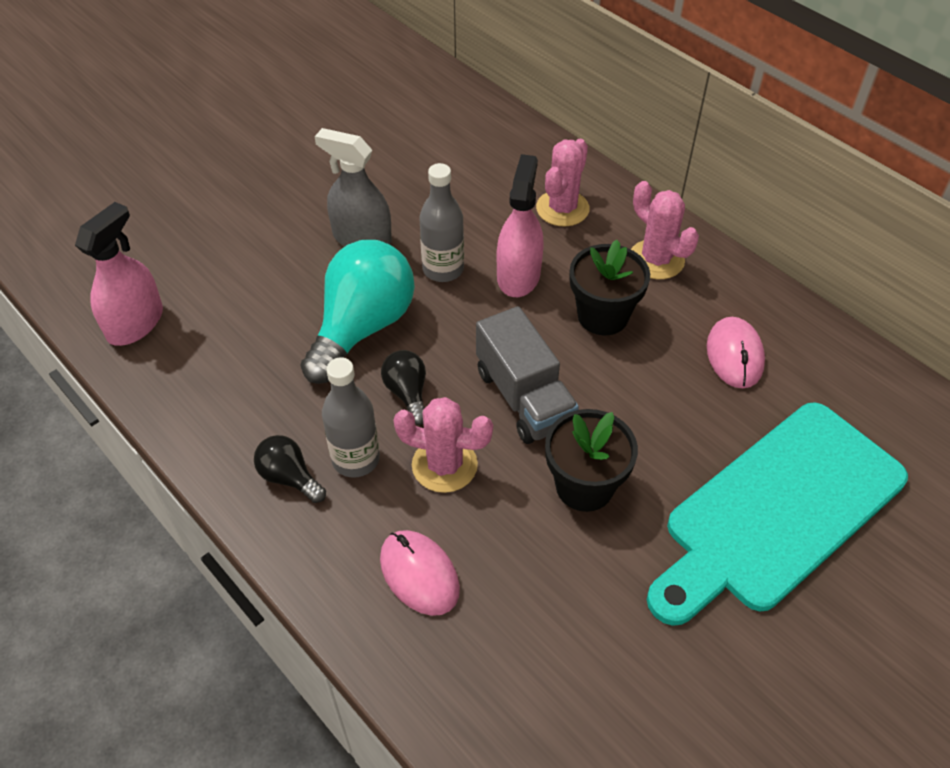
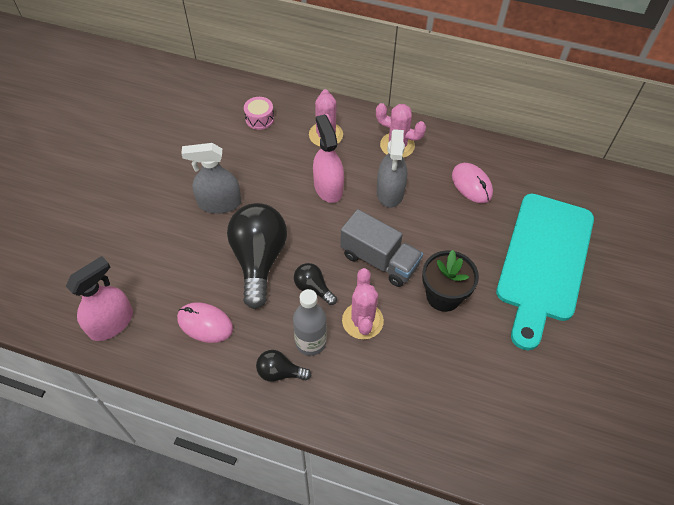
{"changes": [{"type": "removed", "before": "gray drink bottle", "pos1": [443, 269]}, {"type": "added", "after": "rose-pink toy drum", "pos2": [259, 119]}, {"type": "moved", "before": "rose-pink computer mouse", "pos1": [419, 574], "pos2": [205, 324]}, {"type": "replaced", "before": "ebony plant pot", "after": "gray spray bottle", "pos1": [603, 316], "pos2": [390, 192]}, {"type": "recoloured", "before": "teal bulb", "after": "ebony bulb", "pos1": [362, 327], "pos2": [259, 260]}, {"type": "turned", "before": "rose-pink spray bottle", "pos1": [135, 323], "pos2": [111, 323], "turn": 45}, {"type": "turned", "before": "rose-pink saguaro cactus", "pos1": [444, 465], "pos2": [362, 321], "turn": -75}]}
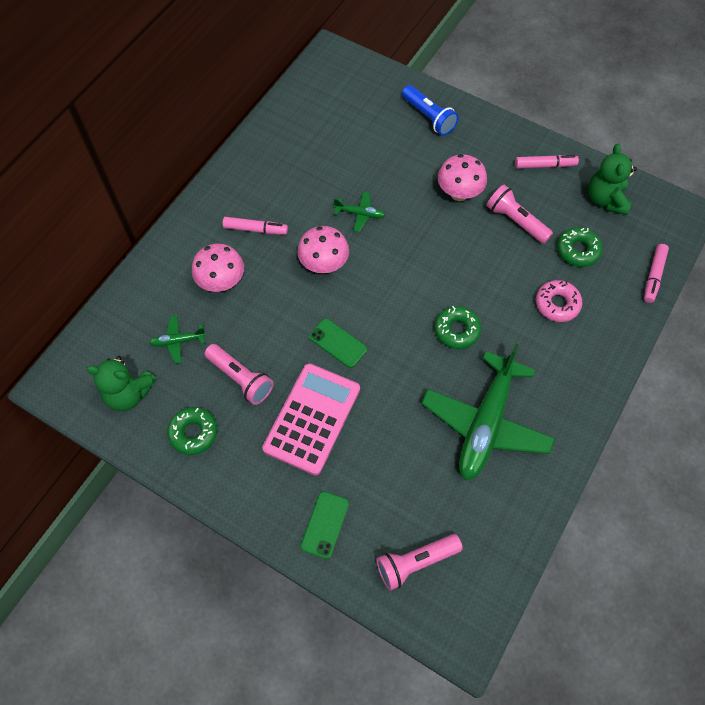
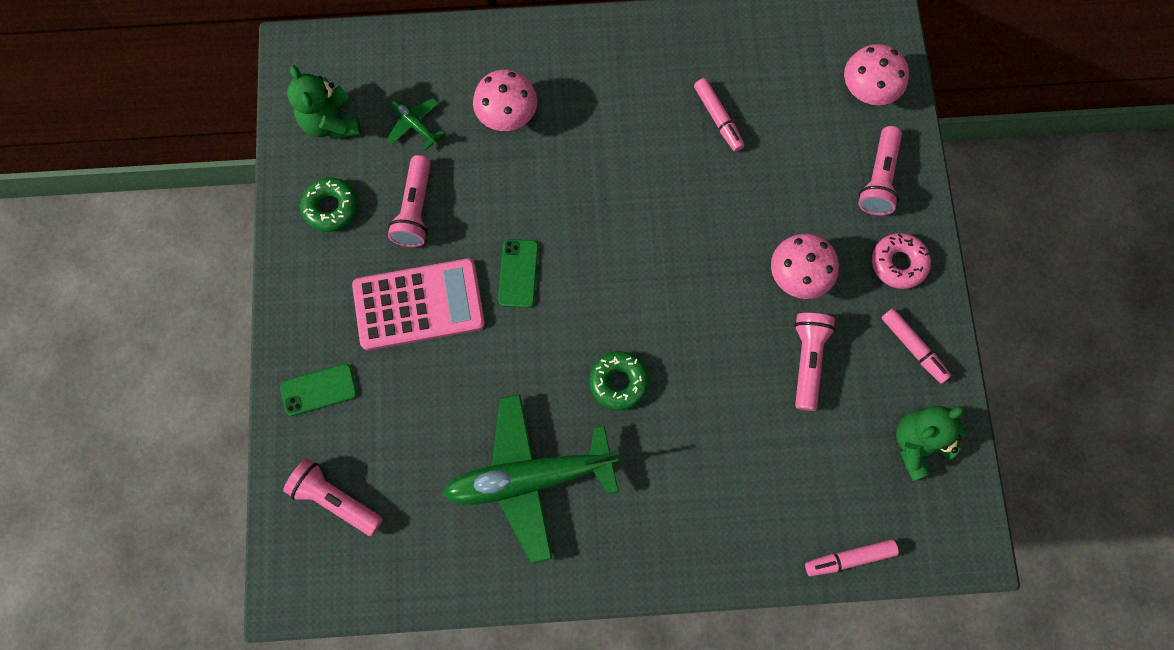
{"changes": [{"type": "removed", "before": "leaf-green plane", "pos1": [360, 214]}, {"type": "removed", "before": "leaf-green doughnut", "pos1": [577, 250]}, {"type": "moved", "before": "rose-pink marker", "pos1": [255, 229], "pos2": [718, 118]}, {"type": "moved", "before": "rose-pink mushroom", "pos1": [324, 265], "pos2": [867, 92]}, {"type": "moved", "before": "rose-pink doughnut", "pos1": [557, 304], "pos2": [898, 263]}, {"type": "recoloured", "before": "royal blue flashlight", "after": "rose-pink flashlight", "pos1": [429, 117], "pos2": [879, 179]}]}
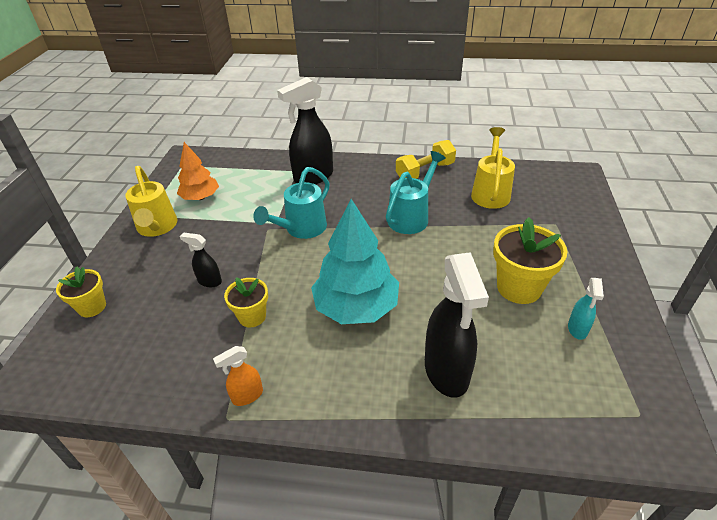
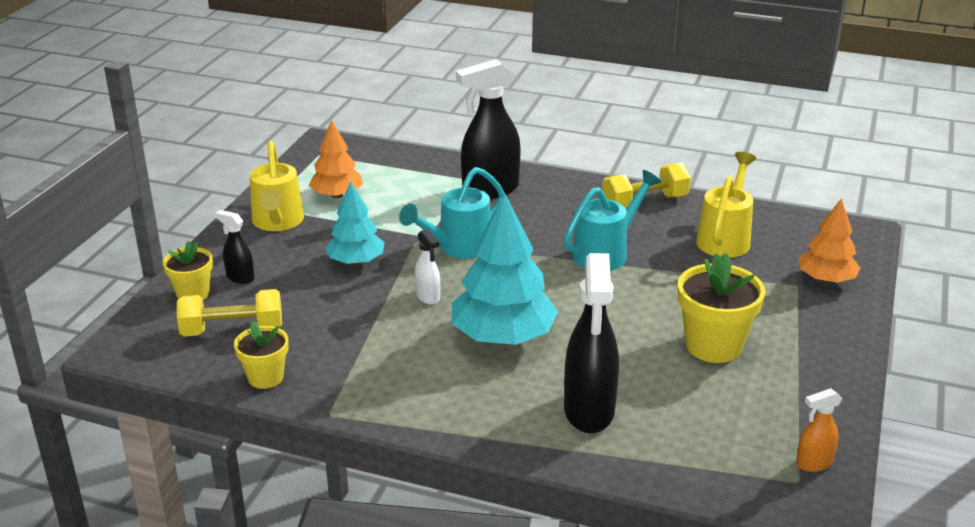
{"changes": [{"type": "removed", "before": "teal spray bottle", "pos1": [577, 329]}, {"type": "added", "after": "golden dumbbell", "pos2": [232, 330]}, {"type": "added", "after": "teal toy tree", "pos2": [356, 261]}, {"type": "added", "after": "snow-white spray bottle", "pos2": [428, 297]}, {"type": "added", "after": "orange-coloured toy tree", "pos2": [826, 279]}, {"type": "moved", "before": "ebony spray bottle", "pos1": [209, 281], "pos2": [240, 277]}, {"type": "moved", "before": "orange-coloured spray bottle", "pos1": [247, 396], "pos2": [813, 463]}, {"type": "moved", "before": "golden plant pot", "pos1": [252, 316], "pos2": [265, 377]}]}
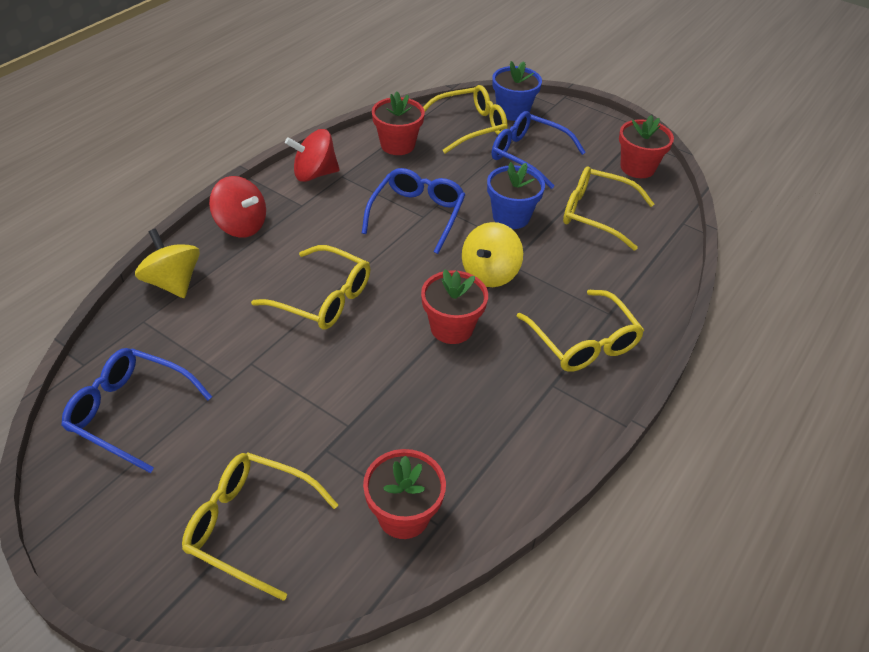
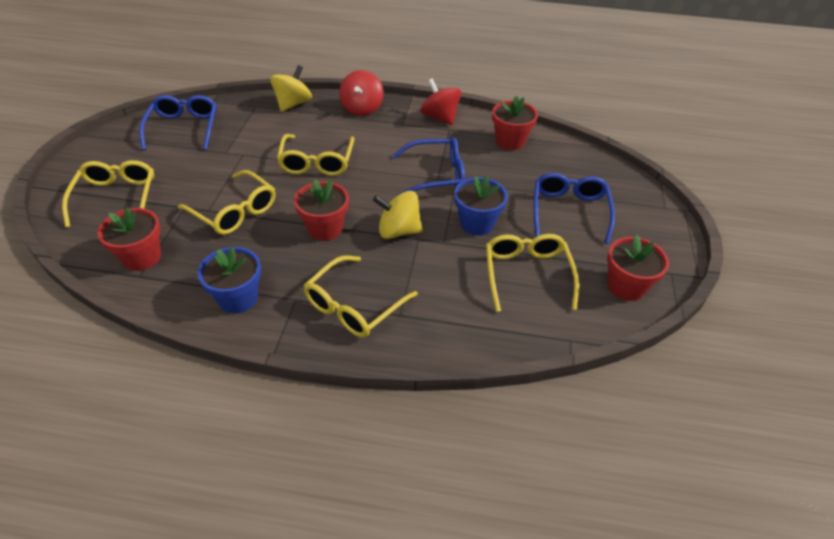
{"changes": [{"type": "moved", "before": "golden eyeglasses", "pos1": [469, 127], "pos2": [234, 211]}, {"type": "moved", "before": "royal blue plant pot", "pos1": [513, 111], "pos2": [238, 298]}]}
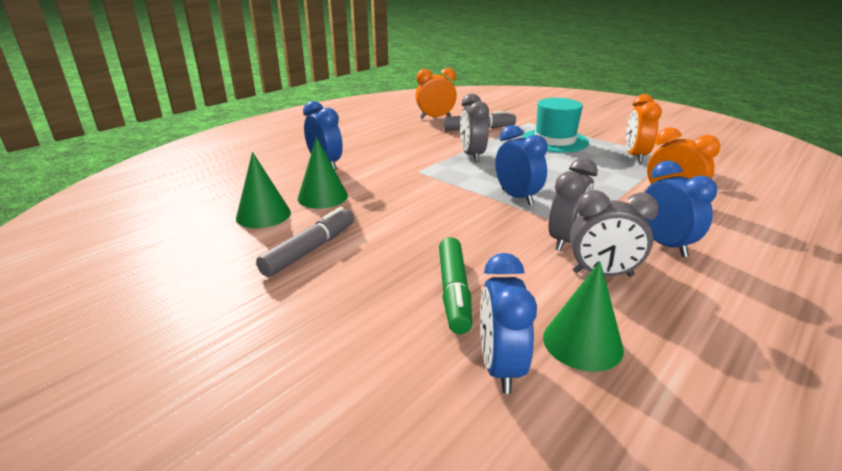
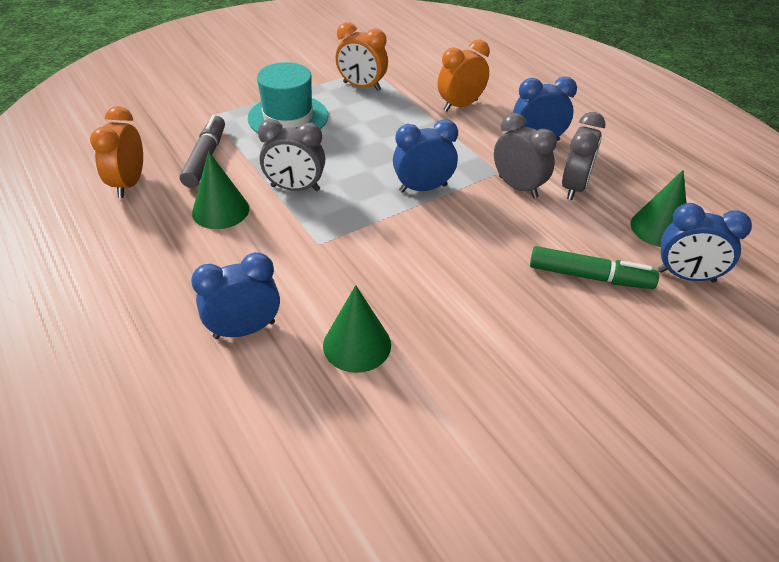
{"changes": [{"type": "removed", "before": "gray marker", "pos1": [310, 250]}, {"type": "moved", "before": "leaf-green cone", "pos1": [263, 215], "pos2": [220, 210]}]}
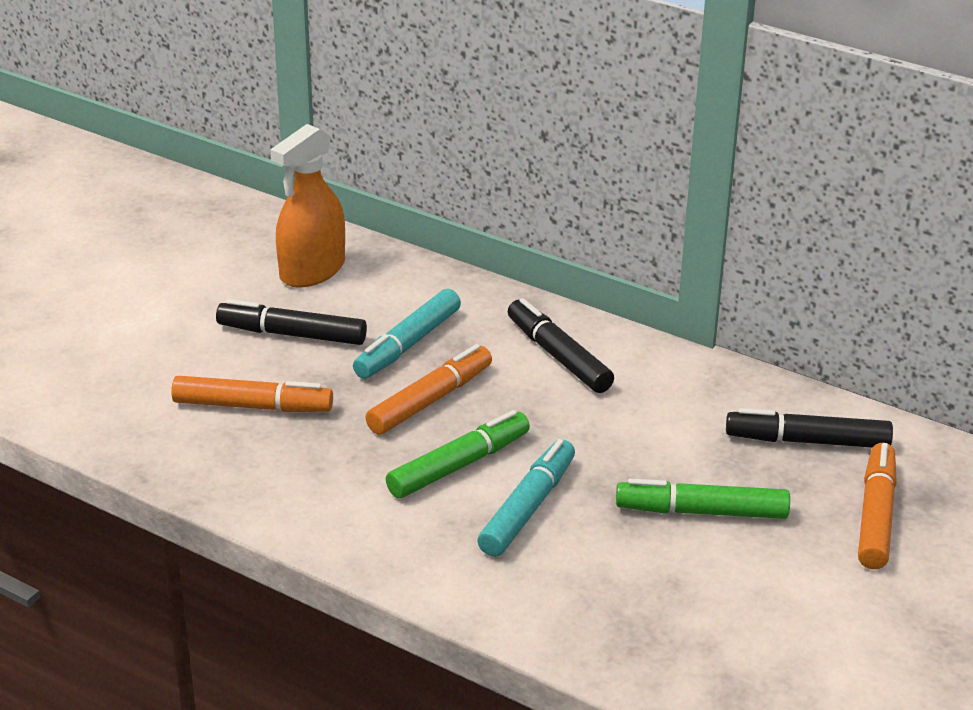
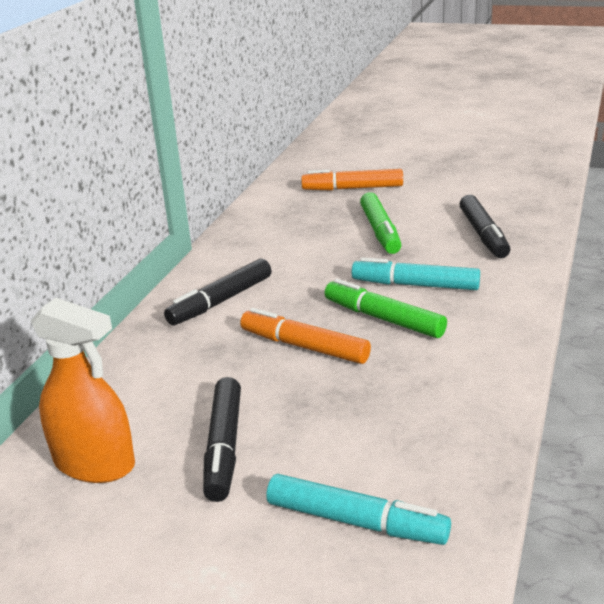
{"changes": [{"type": "removed", "before": "orange-coloured marker", "pos1": [252, 406]}, {"type": "moved", "before": "teal marker", "pos1": [407, 344], "pos2": [356, 521]}, {"type": "moved", "before": "ebony marker", "pos1": [807, 441], "pos2": [483, 235]}]}
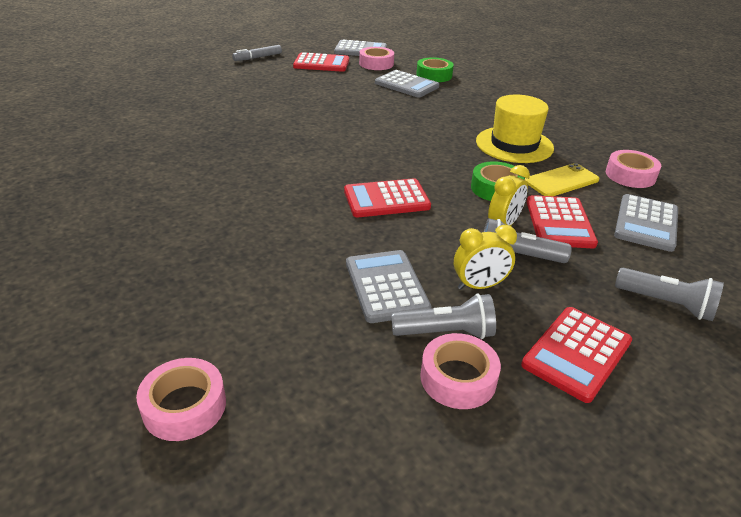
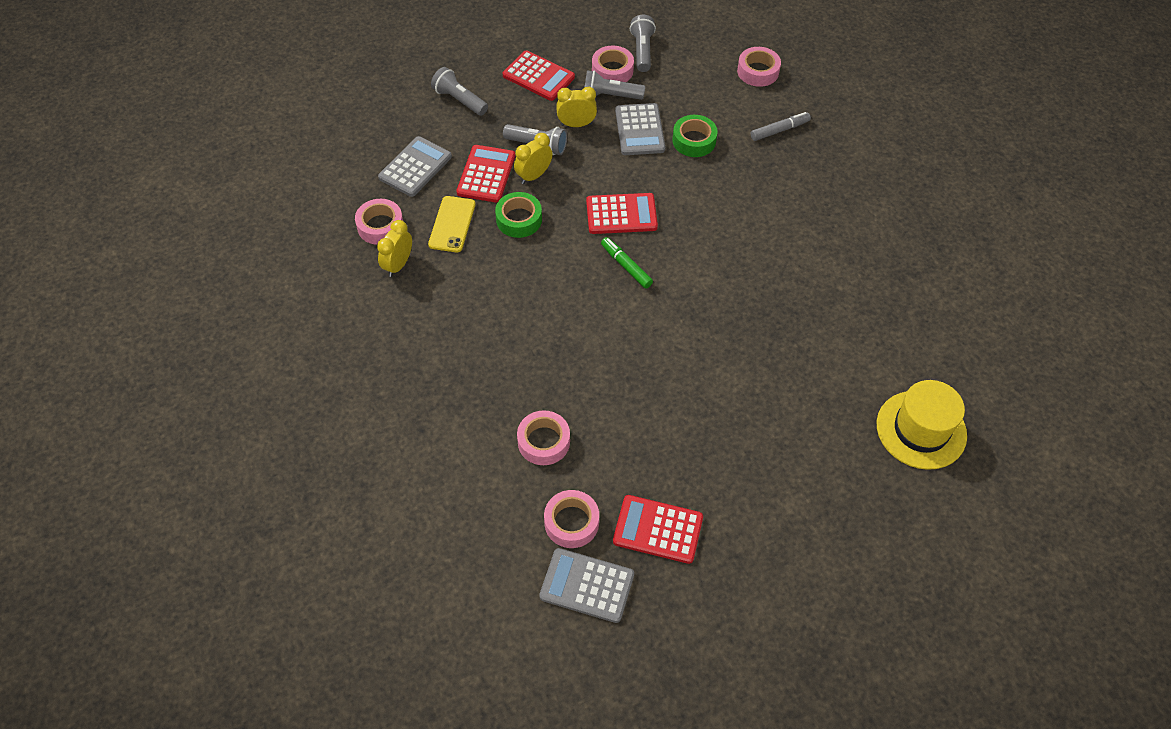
{"changes": [{"type": "added", "after": "golden bedside clock", "pos2": [398, 265]}, {"type": "added", "after": "leaf-green marker", "pos2": [626, 266]}, {"type": "added", "after": "gray flashlight", "pos2": [642, 51]}, {"type": "moved", "before": "gray marker", "pos1": [258, 57], "pos2": [779, 130]}, {"type": "moved", "before": "leaf-green roll of tape", "pos1": [434, 75], "pos2": [694, 141]}, {"type": "moved", "before": "golden hat", "pos1": [514, 145], "pos2": [921, 430]}, {"type": "replaced", "before": "gray calculator", "after": "rose-pink roll of tape", "pos1": [406, 85], "pos2": [543, 442]}, {"type": "turned", "before": "crimson calculator", "pos1": [576, 353], "pos2": [538, 76], "turn": 75}, {"type": "turned", "before": "golden smartphone", "pos1": [561, 181], "pos2": [452, 224], "turn": -60}]}
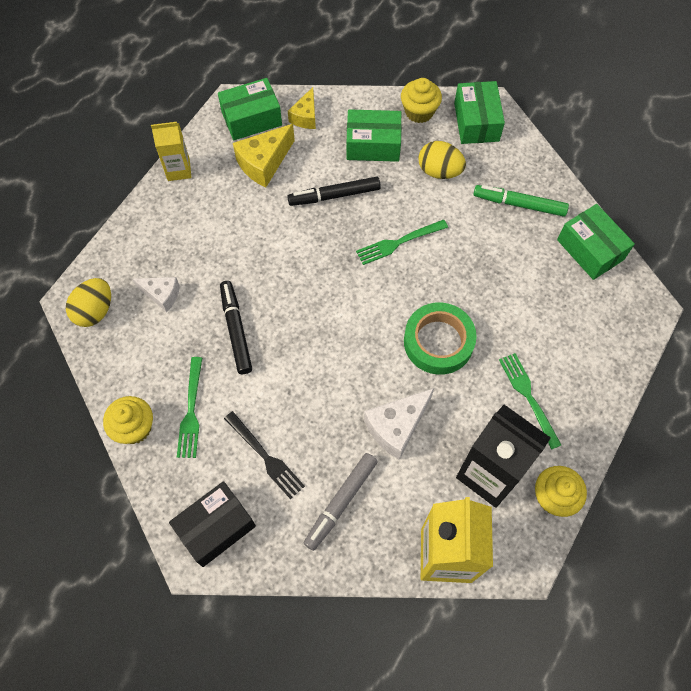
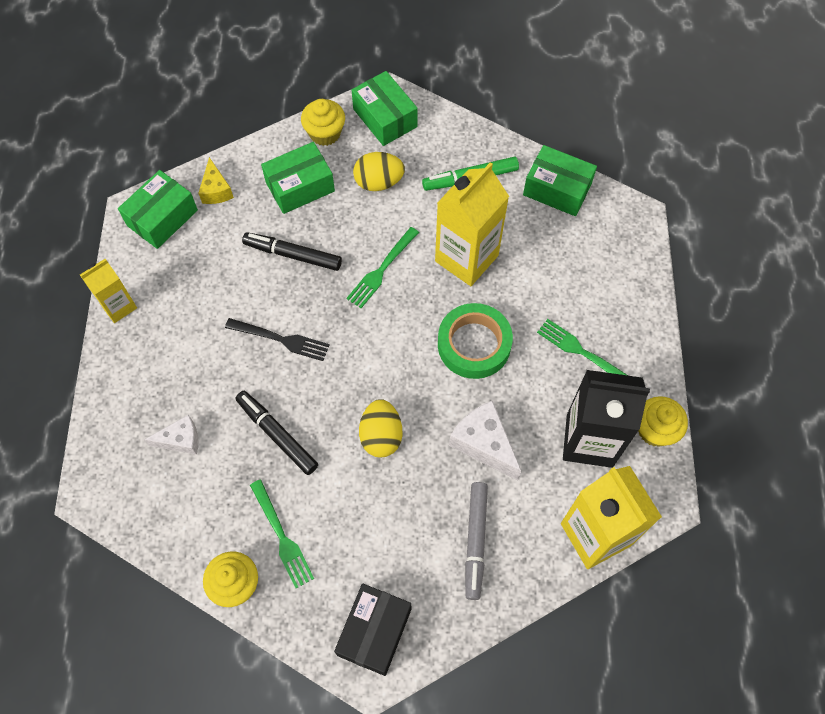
{"changes": [{"type": "removed", "before": "golden piece of cheese", "pos1": [264, 163]}, {"type": "added", "after": "golden carton", "pos2": [466, 258]}, {"type": "moved", "before": "golden egg shape", "pos1": [95, 311], "pos2": [381, 436]}, {"type": "moved", "before": "ebony dinner fork", "pos1": [265, 457], "pos2": [281, 339]}, {"type": "turned", "before": "ebony marker", "pos1": [334, 196], "pos2": [293, 255], "turn": 60}, {"type": "turned", "before": "snow-white piece of cheese", "pos1": [396, 427], "pos2": [484, 444], "turn": 120}]}
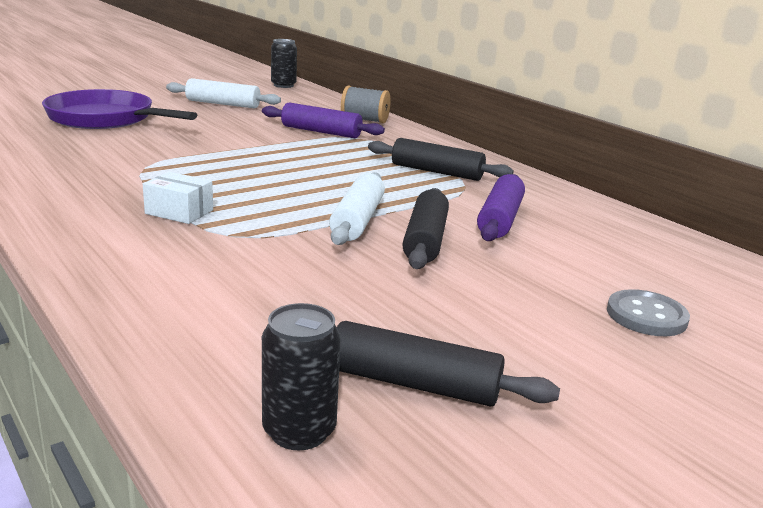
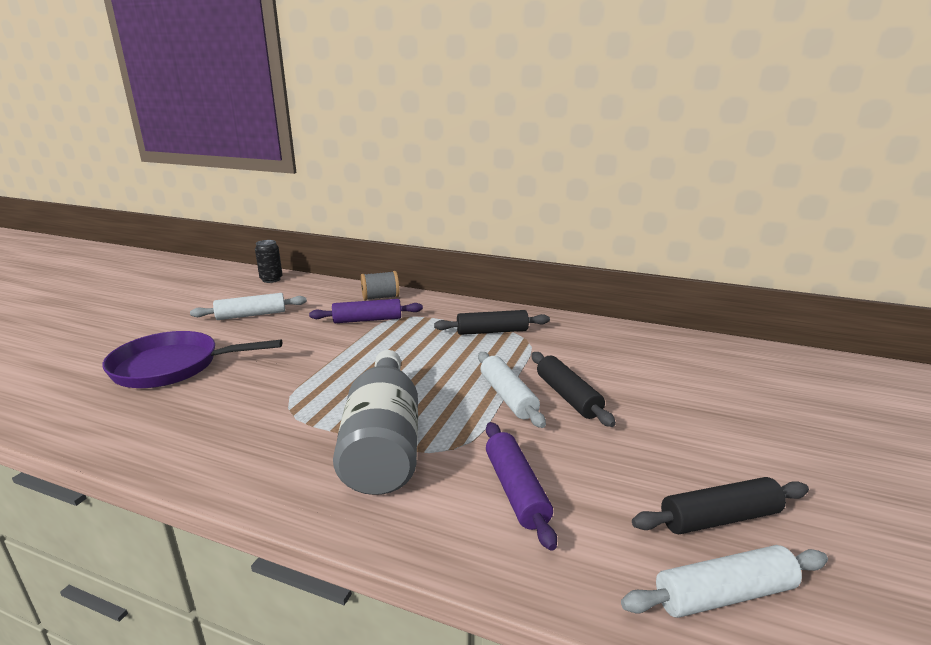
{"changes": [{"type": "removed", "before": "gray shirt button", "pos1": [646, 316]}, {"type": "moved", "before": "violet rolling pin", "pos1": [499, 219], "pos2": [515, 490]}, {"type": "replaced", "before": "snow-white box", "after": "gray drink bottle", "pos1": [179, 212], "pos2": [383, 443]}, {"type": "replaced", "before": "ebony tin", "after": "snow-white rolling pin", "pos1": [299, 431], "pos2": [724, 594]}]}
